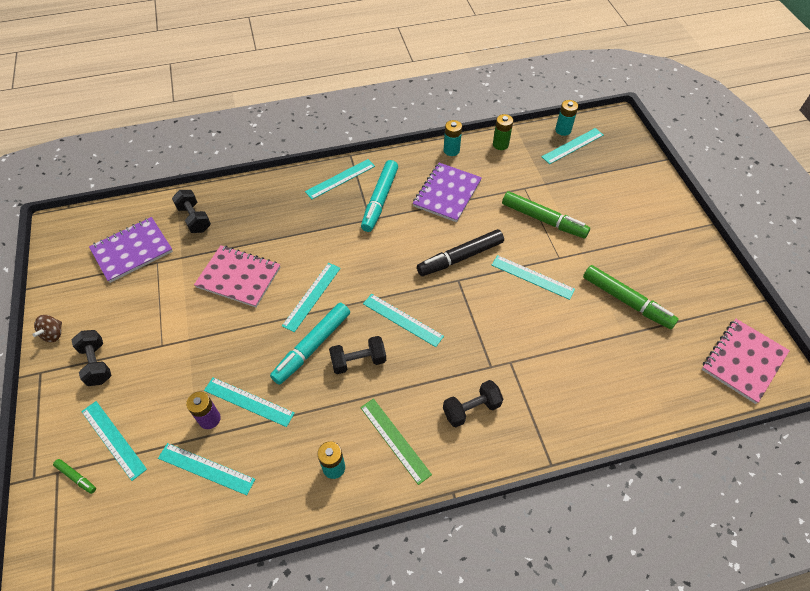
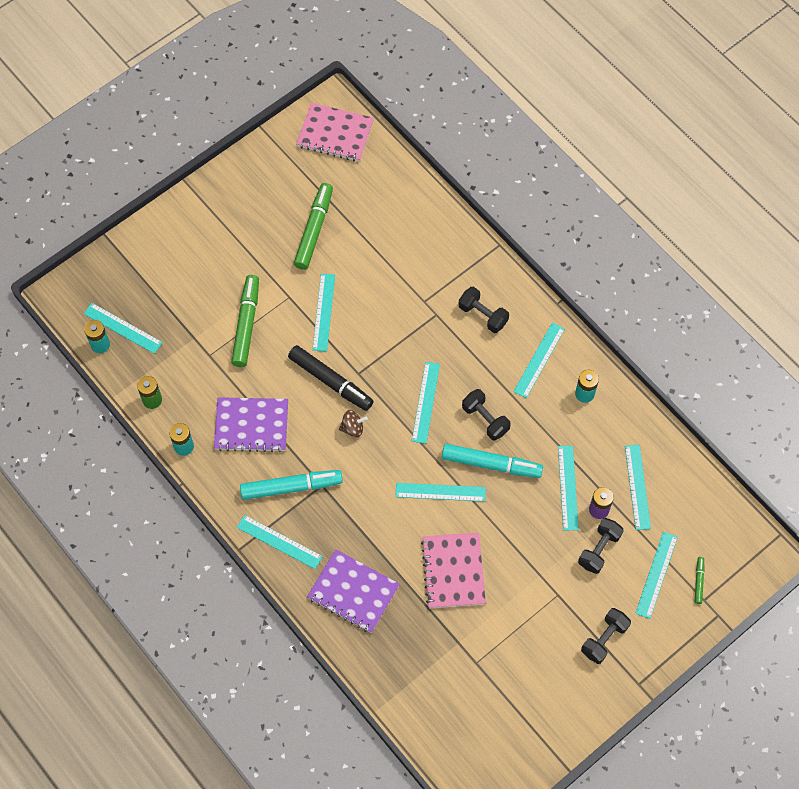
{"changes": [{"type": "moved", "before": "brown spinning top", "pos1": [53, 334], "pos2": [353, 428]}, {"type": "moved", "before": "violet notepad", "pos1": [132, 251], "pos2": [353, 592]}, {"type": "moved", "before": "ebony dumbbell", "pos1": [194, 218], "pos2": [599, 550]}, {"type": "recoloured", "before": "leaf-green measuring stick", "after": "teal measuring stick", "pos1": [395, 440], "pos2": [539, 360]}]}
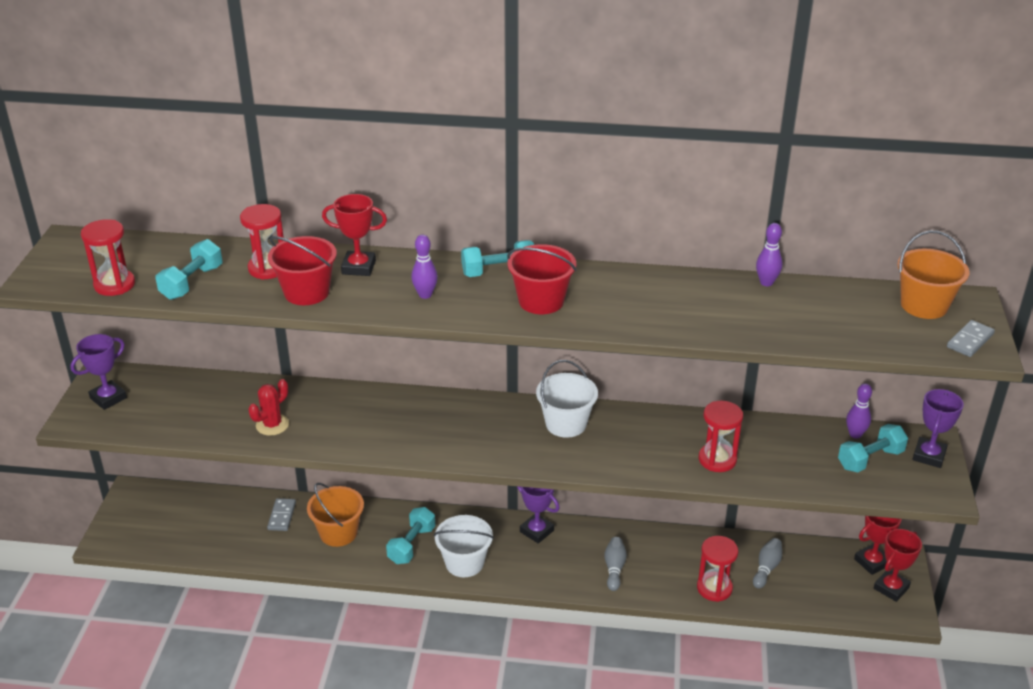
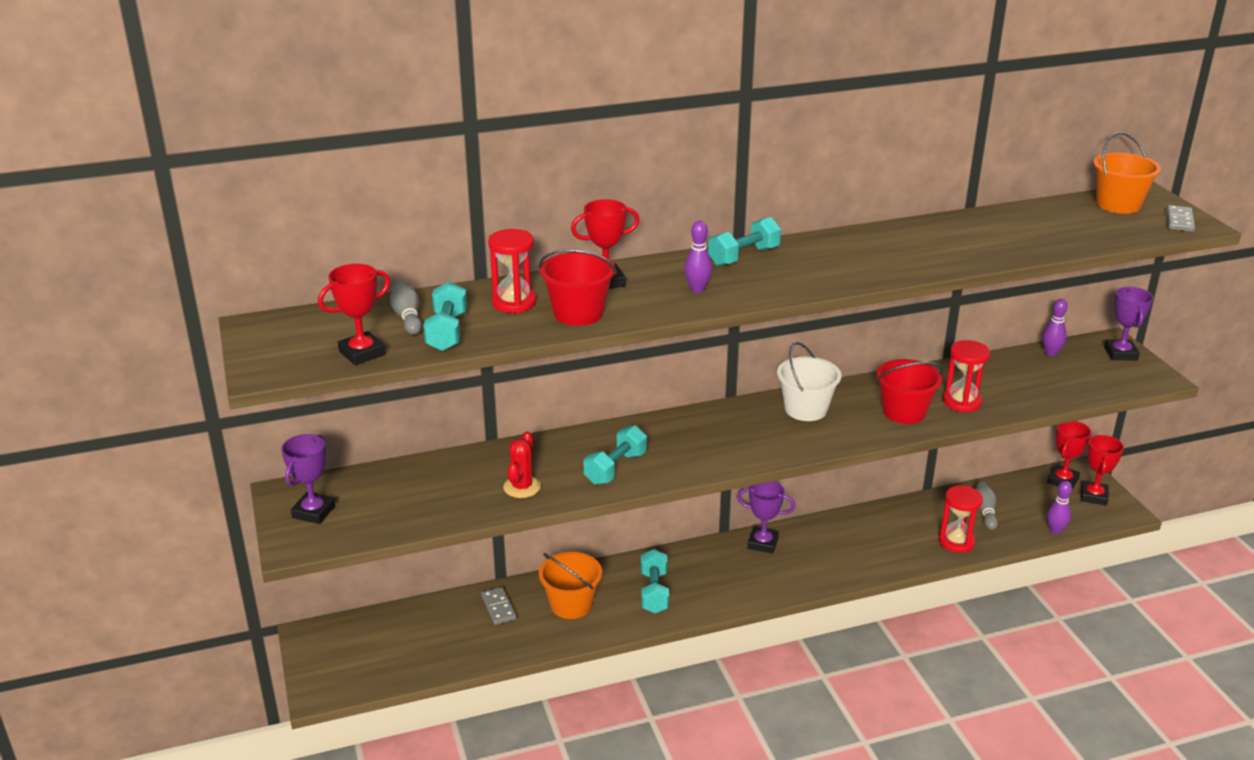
{"changes": [{"type": "removed", "before": "snow-white sand bucket", "pos1": [464, 563]}, {"type": "moved", "before": "crimson sand bucket", "pos1": [541, 301], "pos2": [904, 412]}, {"type": "moved", "before": "gray bowling pin", "pos1": [614, 568], "pos2": [407, 317]}, {"type": "moved", "before": "violet bowling pin", "pos1": [766, 283], "pos2": [1055, 530]}, {"type": "moved", "before": "teal dumbbell", "pos1": [870, 459], "pos2": [615, 468]}, {"type": "replaced", "before": "crimson sand timer", "after": "crimson trophy", "pos1": [114, 285], "pos2": [362, 353]}]}
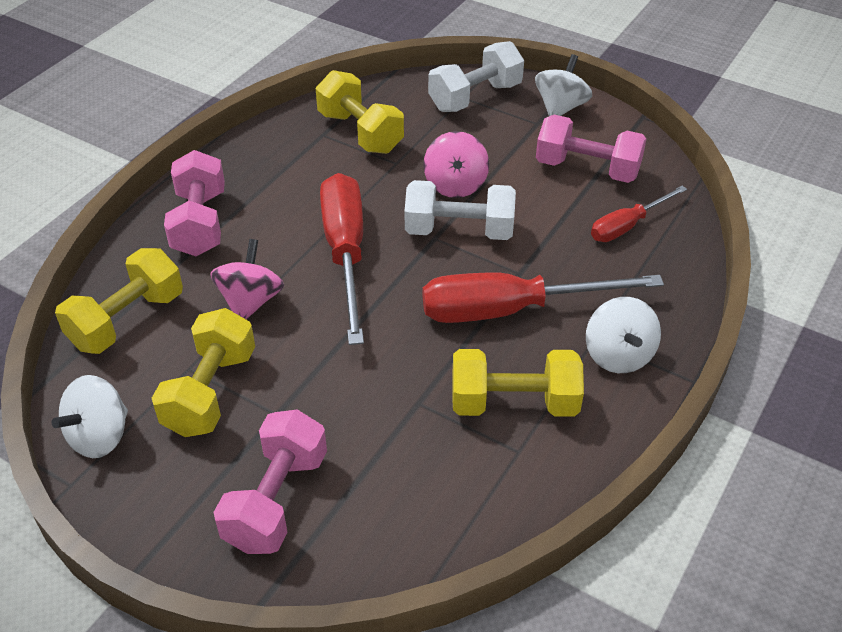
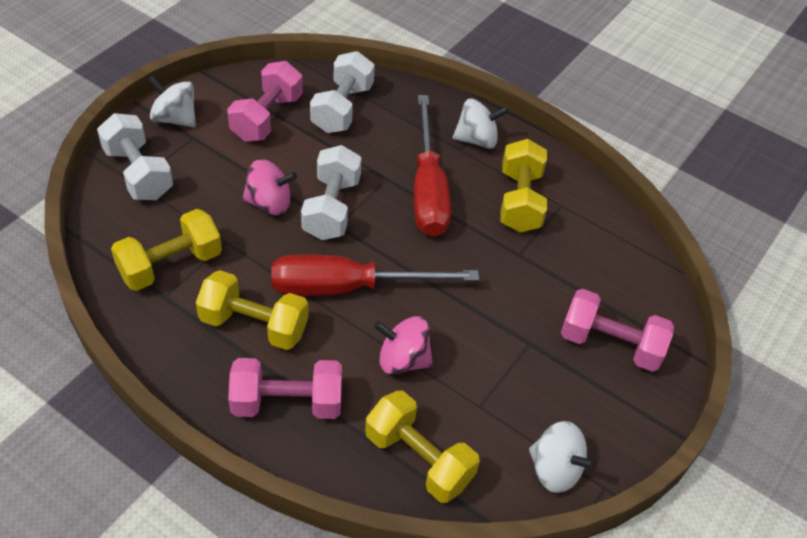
{"changes": [{"type": "moved", "before": "golden dumbbell", "pos1": [210, 392], "pos2": [254, 325]}, {"type": "replaced", "before": "crimson screwdriver", "after": "snow-white dumbbell", "pos1": [627, 226], "pos2": [342, 108]}]}
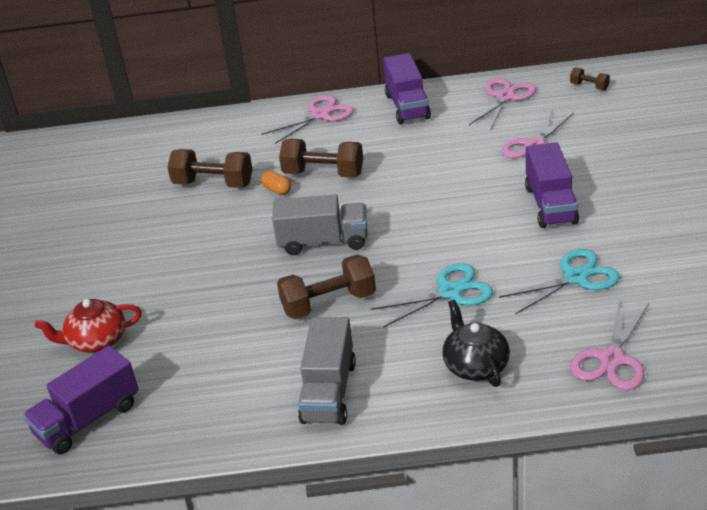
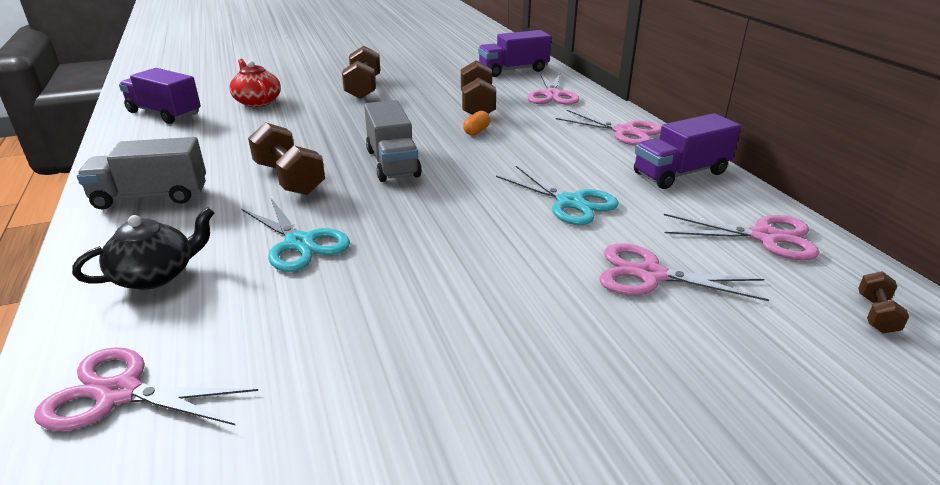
{"changes": [{"type": "added", "after": "rose-pink pair of scissors", "pos2": [552, 95]}, {"type": "moved", "before": "brown dumbbell", "pos1": [323, 174], "pos2": [363, 88]}, {"type": "moved", "before": "teal pair of scissors", "pos1": [575, 277], "pos2": [570, 202]}, {"type": "moved", "before": "violet truck", "pos1": [550, 205], "pos2": [513, 70]}]}
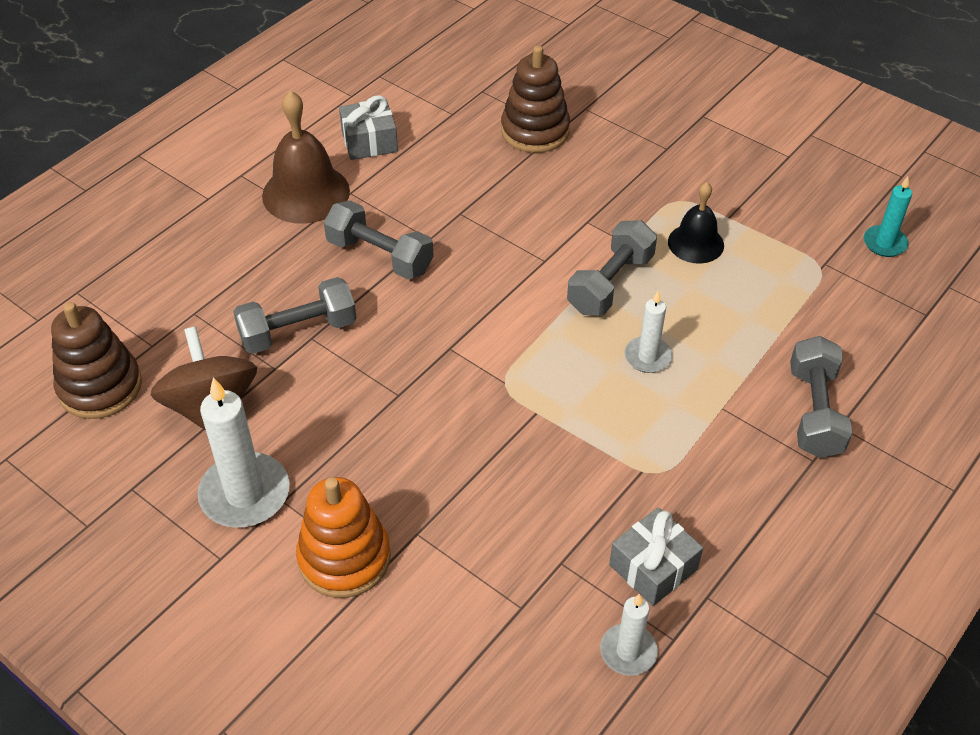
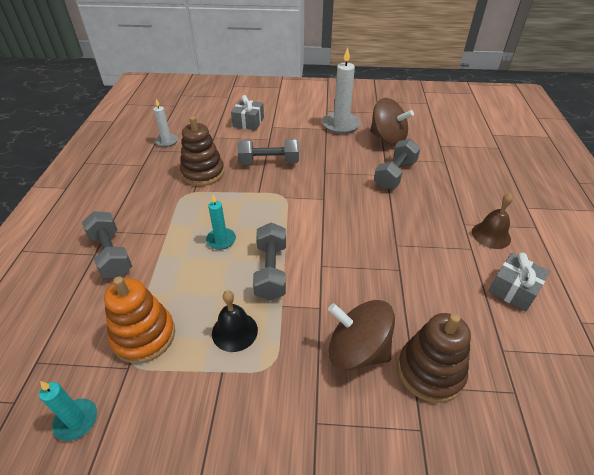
{"changes": [{"type": "added", "after": "brown spinning top", "pos2": [357, 350]}, {"type": "moved", "before": "brown ring stacker", "pos1": [100, 387], "pos2": [203, 173]}, {"type": "moved", "before": "orange-coloured ring stacker", "pos1": [344, 558], "pos2": [144, 336]}, {"type": "moved", "before": "gray dumbbell", "pos1": [380, 256], "pos2": [269, 162]}, {"type": "moved", "before": "gray wrapped gift", "pos1": [653, 567], "pos2": [248, 122]}, {"type": "recoloured", "before": "snow-white pillar candle", "after": "teal pillar candle", "pos1": [647, 357], "pos2": [221, 240]}, {"type": "resized", "before": "brown hand bell", "pos1": [306, 193], "pos2": [491, 235], "scale": 0.62}]}
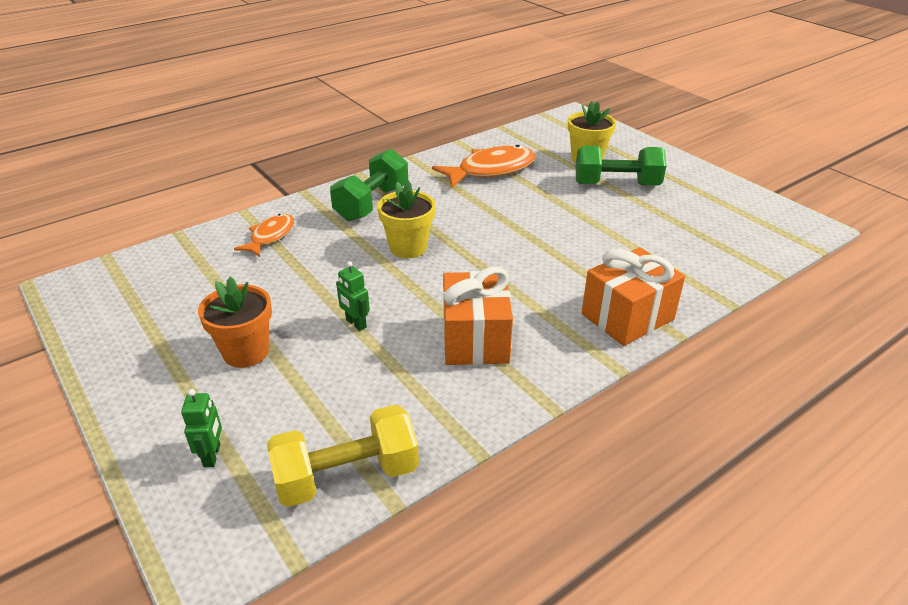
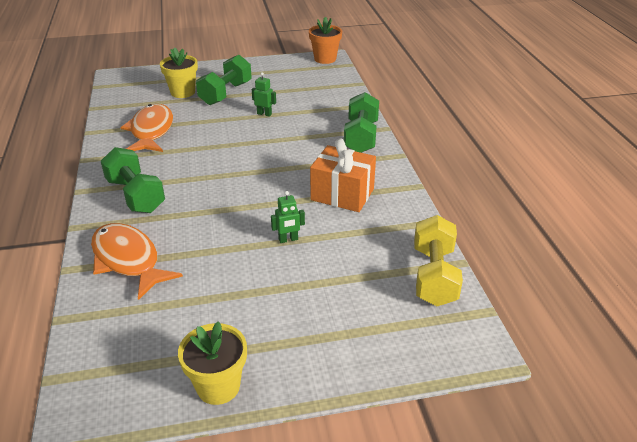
{"changes": [{"type": "moved", "before": "leaf-green robot", "pos1": [212, 455], "pos2": [264, 114]}, {"type": "moved", "before": "orange-coloured plant pot", "pos1": [246, 352], "pos2": [325, 59]}, {"type": "moved", "before": "golden plant pot", "pos1": [408, 247], "pos2": [218, 386]}, {"type": "replaced", "before": "orange-coloured wrapped gift", "after": "leaf-green dumbbell", "pos1": [627, 317], "pos2": [361, 137]}, {"type": "resized", "before": "orange-coloured fish figure", "pos1": [270, 236], "pos2": [128, 260], "scale": 1.67}]}
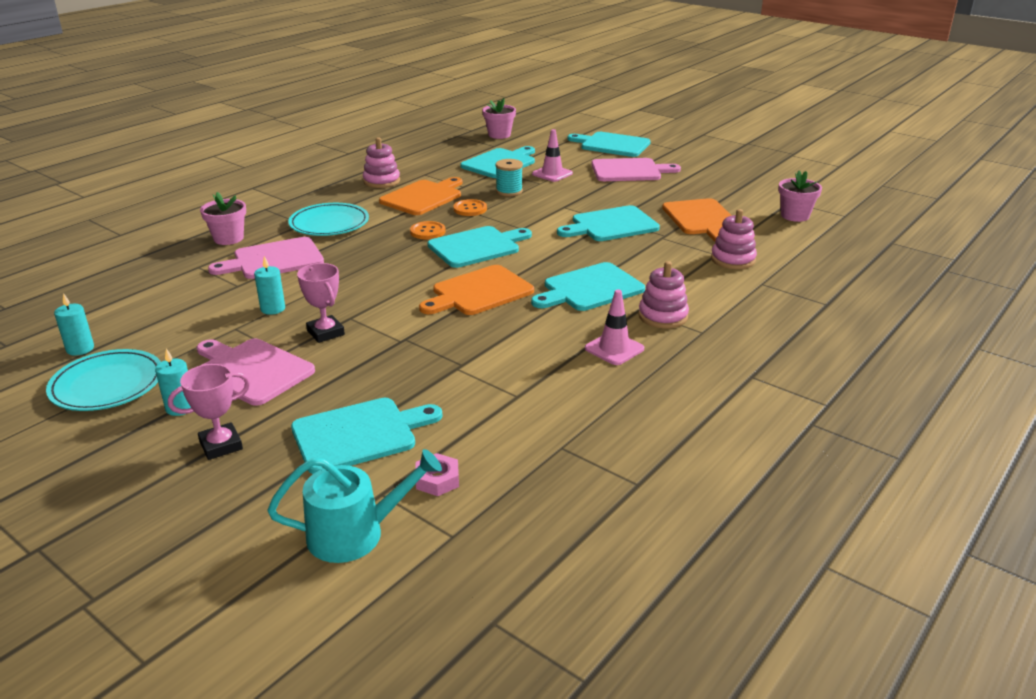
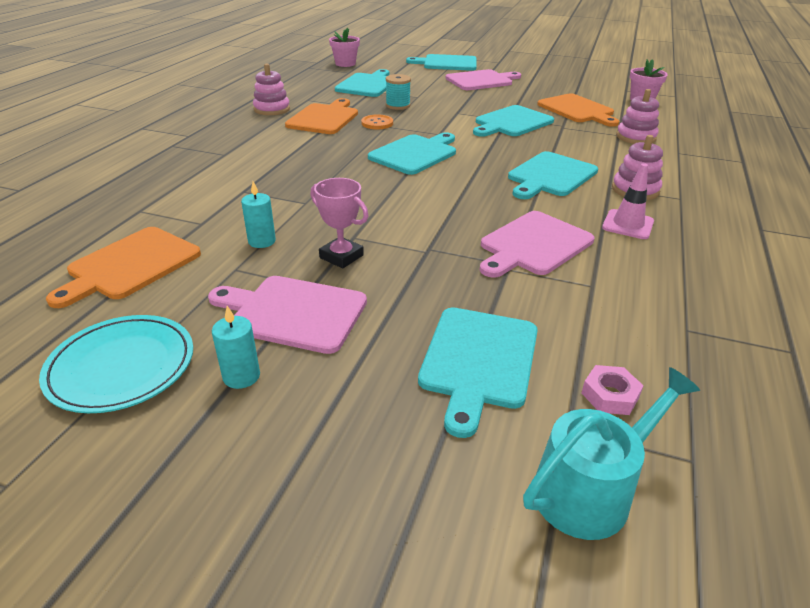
{"changes": [{"type": "removed", "before": "teal pillar candle", "pos1": [80, 349]}, {"type": "removed", "before": "rose-pink trophy", "pos1": [221, 445]}, {"type": "removed", "before": "rose-pink plant pot", "pos1": [228, 238]}, {"type": "removed", "before": "teal plate", "pos1": [329, 223]}, {"type": "removed", "before": "orange-coloured shirt button", "pos1": [427, 232]}, {"type": "removed", "before": "rose-pink traffic cone", "pos1": [552, 174]}, {"type": "moved", "before": "rose-pink cutting board", "pos1": [274, 260], "pos2": [533, 245]}, {"type": "moved", "before": "orange-coloured cutting board", "pos1": [479, 292], "pos2": [130, 265]}, {"type": "turned", "before": "teal cutting board", "pos1": [359, 434], "pos2": [479, 361], "turn": 150}]}
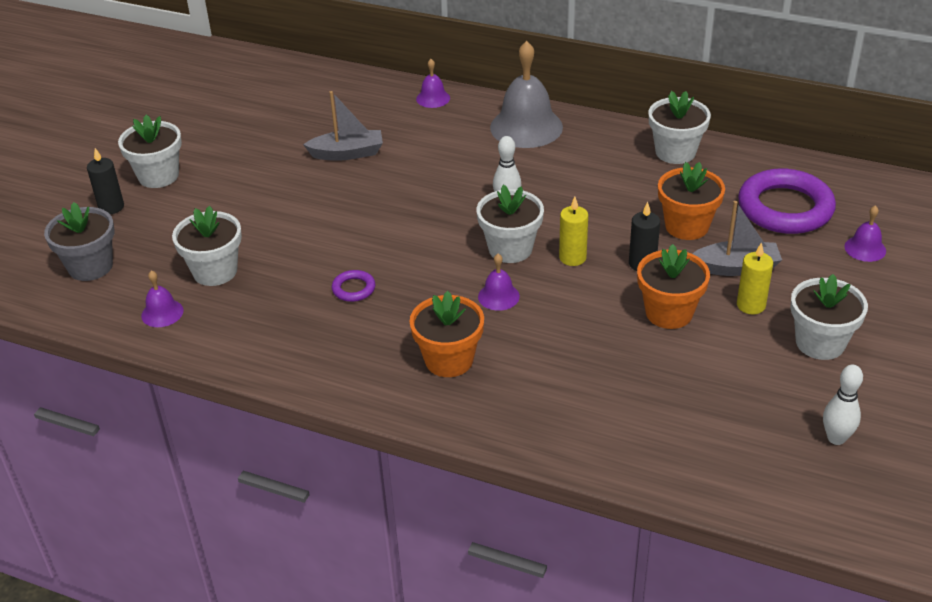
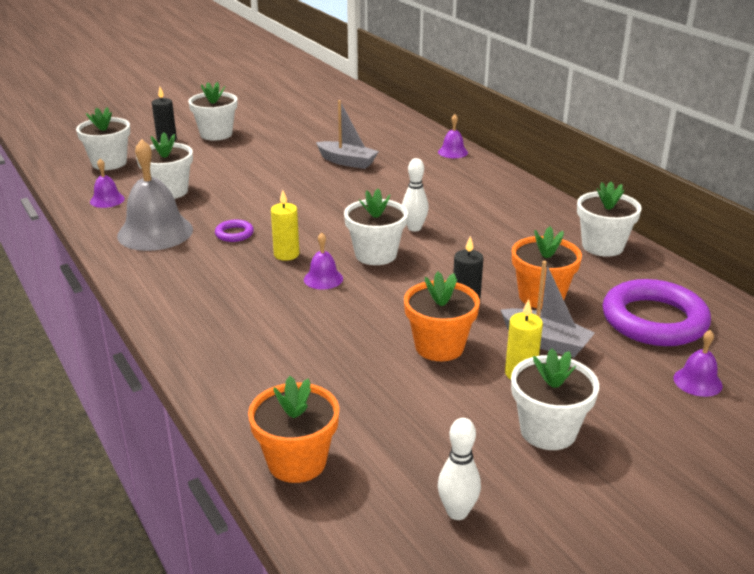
{"changes": [{"type": "moved", "before": "orange-coloured plant pot", "pos1": [449, 360], "pos2": [297, 462]}, {"type": "moved", "before": "gray hand bell", "pos1": [526, 127], "pos2": [155, 232]}, {"type": "moved", "before": "golden pillar candle", "pos1": [572, 258], "pos2": [286, 254]}, {"type": "recoloured", "before": "gray plant pot", "after": "snow-white plant pot", "pos1": [90, 266], "pos2": [109, 163]}]}
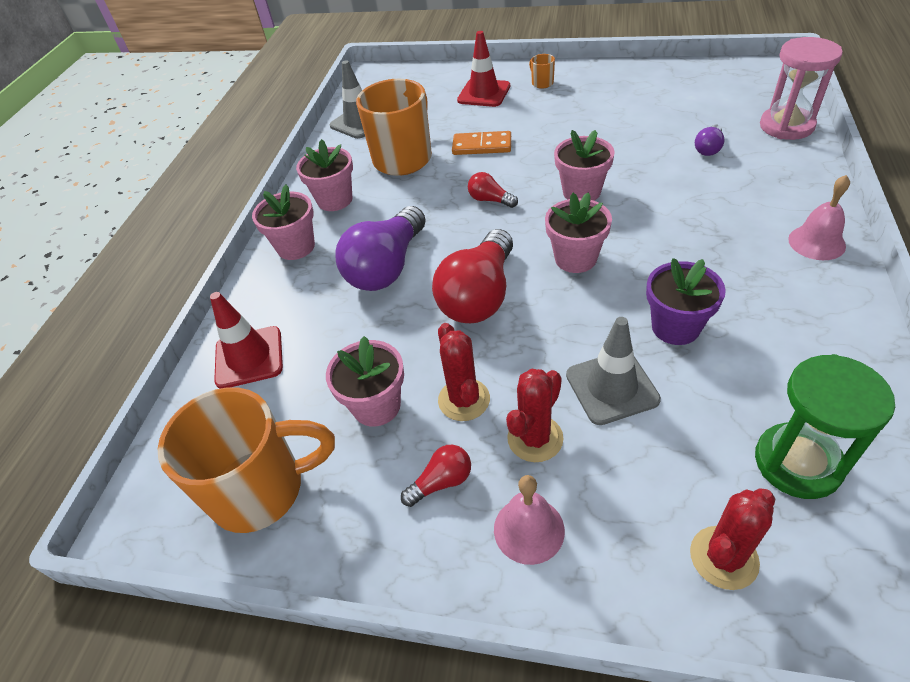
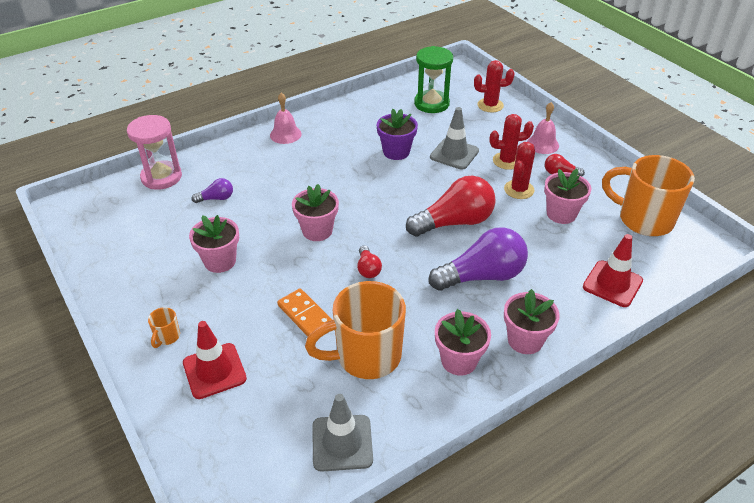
{"changes": [{"type": "moved", "before": "rose-pink plant pot", "pos1": [575, 258], "pos2": [220, 261]}]}
